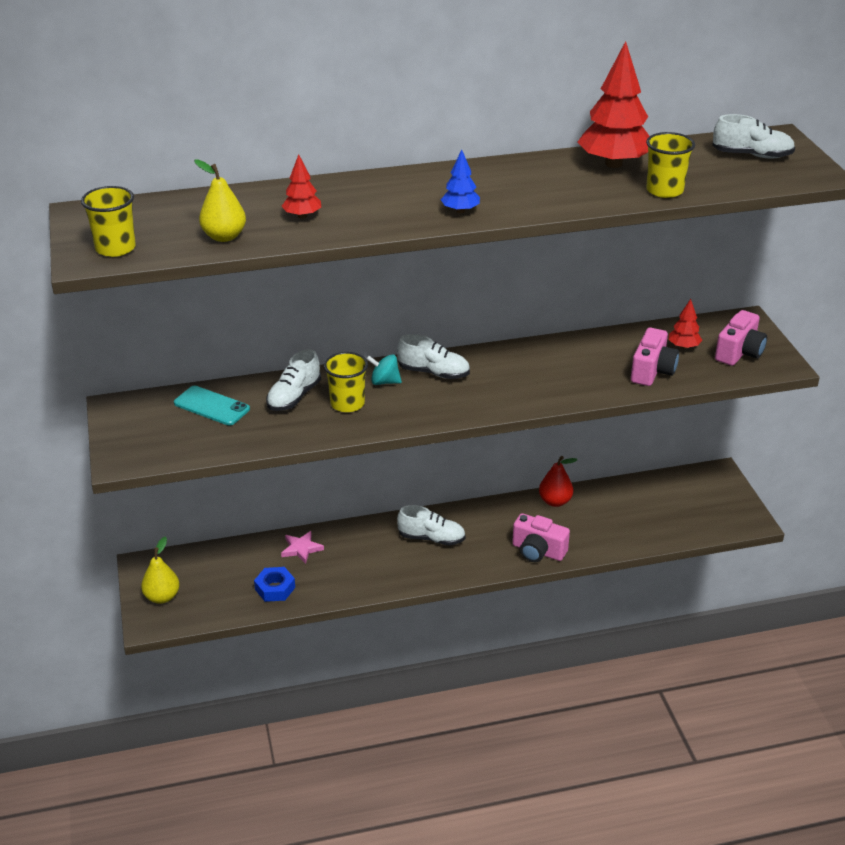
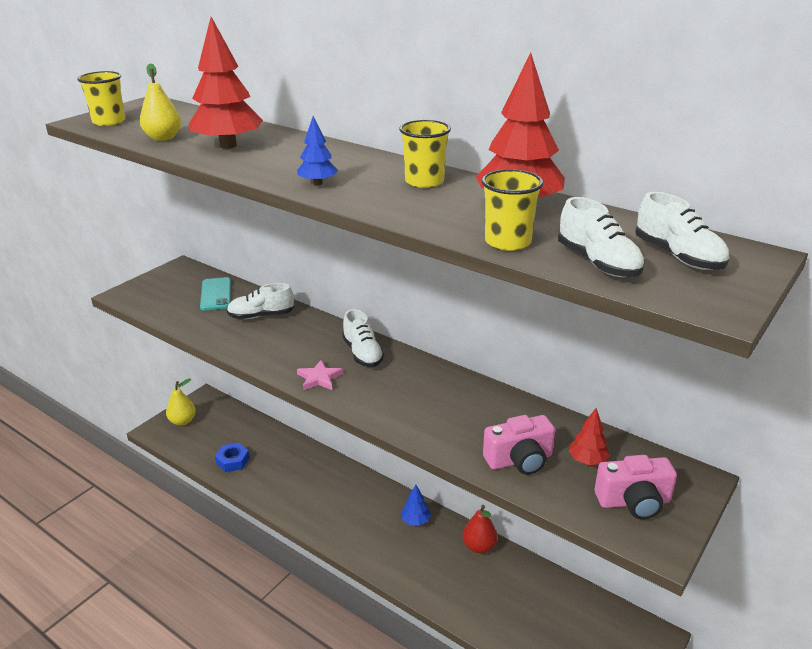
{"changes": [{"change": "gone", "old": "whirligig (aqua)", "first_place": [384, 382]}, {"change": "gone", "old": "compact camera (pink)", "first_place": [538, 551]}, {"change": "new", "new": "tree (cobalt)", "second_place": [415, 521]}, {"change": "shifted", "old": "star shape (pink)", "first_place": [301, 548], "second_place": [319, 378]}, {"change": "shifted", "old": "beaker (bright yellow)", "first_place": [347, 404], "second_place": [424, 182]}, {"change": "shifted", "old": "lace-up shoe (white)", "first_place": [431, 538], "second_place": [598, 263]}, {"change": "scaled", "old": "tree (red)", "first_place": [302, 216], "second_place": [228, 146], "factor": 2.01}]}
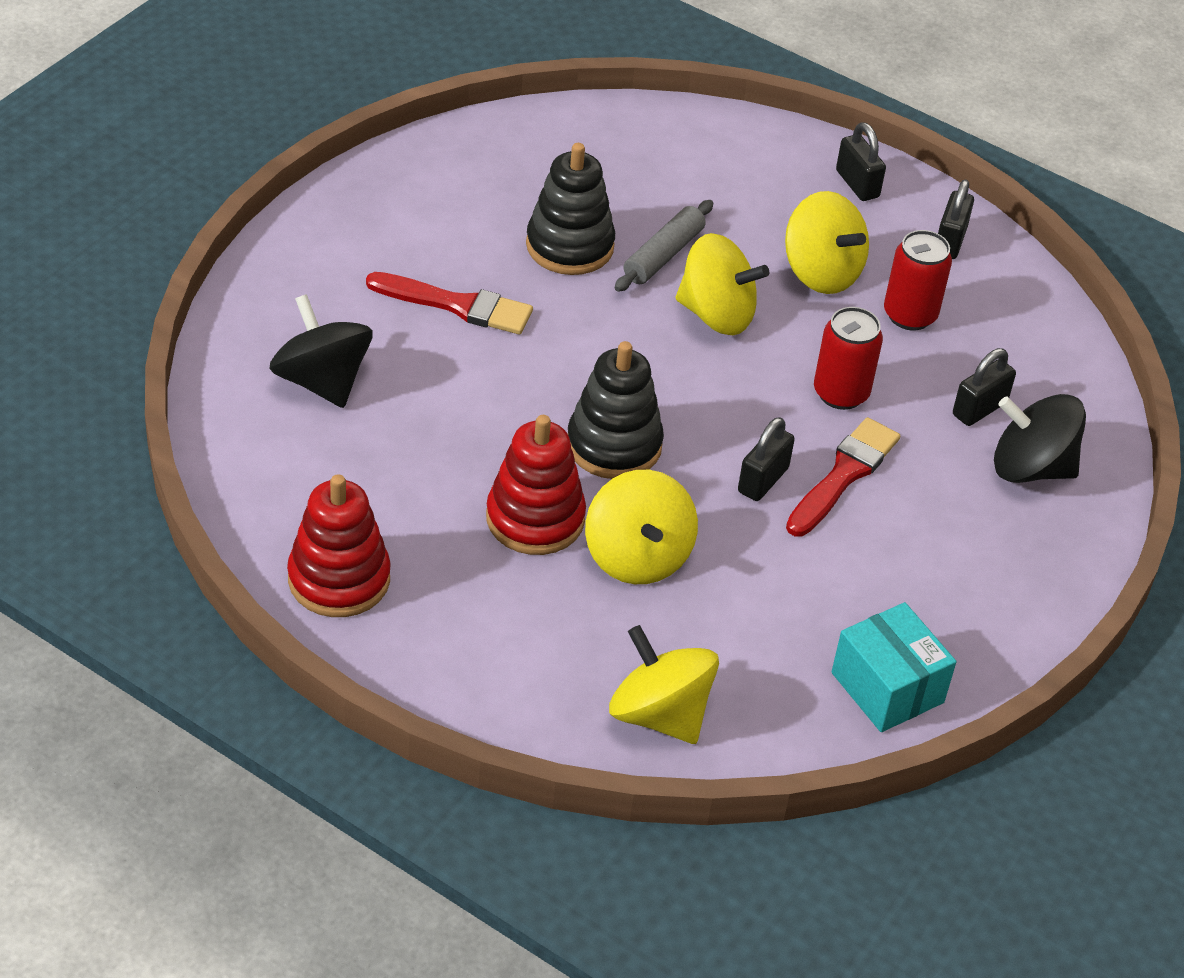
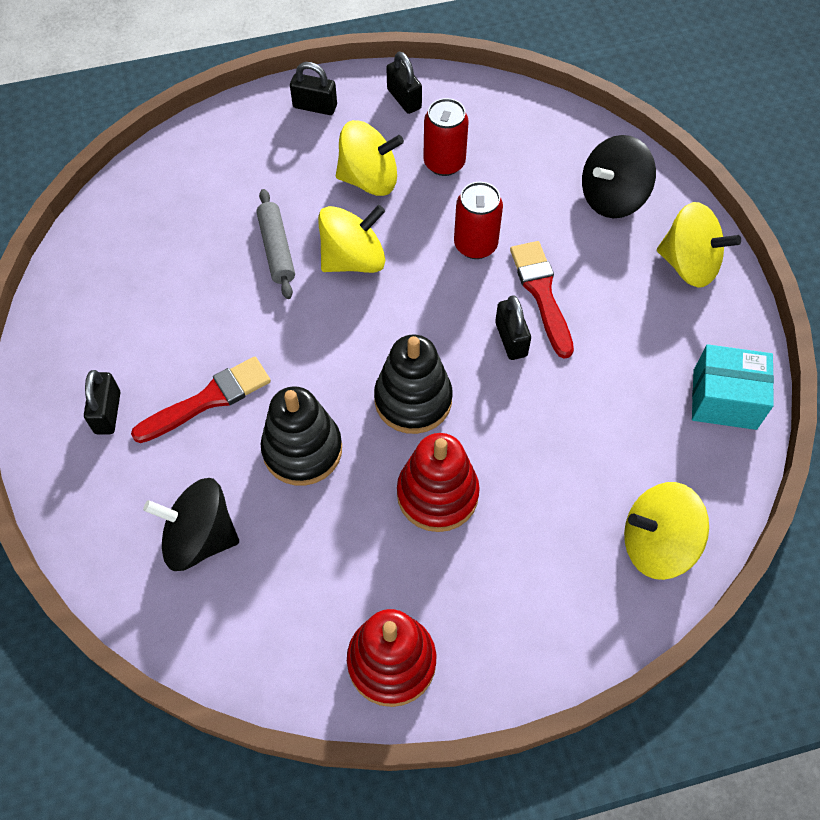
{"changes": [{"change": "shifted", "old": "ring stacker (ebony)", "first_place": [570, 246], "second_place": [302, 450]}, {"change": "shifted", "old": "whirligig (bright yellow)", "first_place": [637, 557], "second_place": [688, 265]}, {"change": "shifted", "old": "padlock (ebony)", "first_place": [979, 409], "second_place": [108, 412]}]}
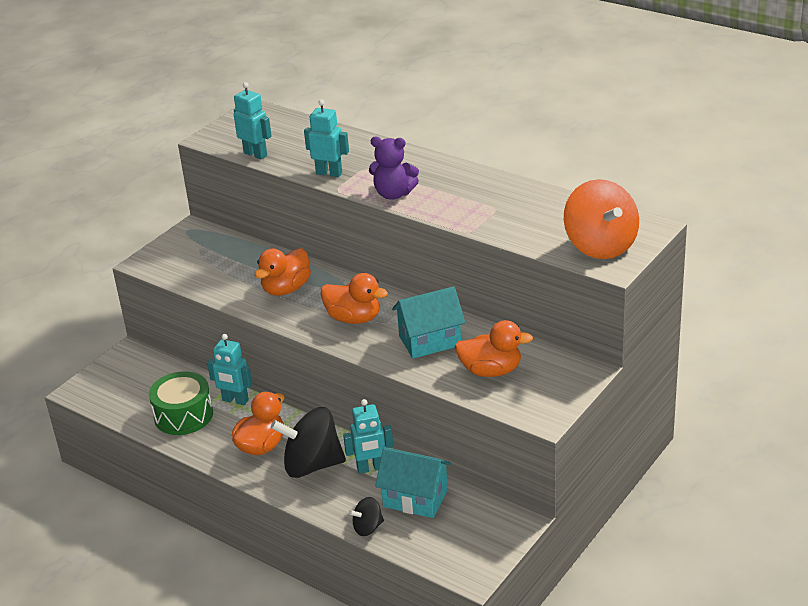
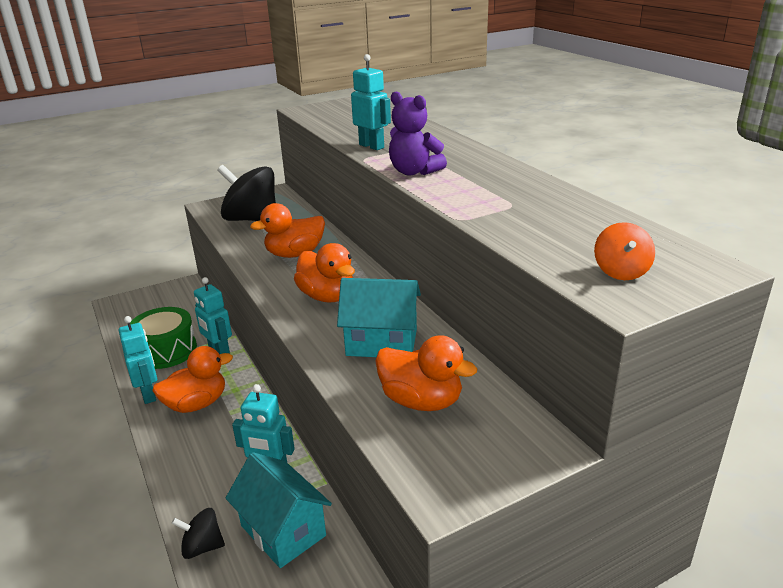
{"changes": [{"change": "shifted", "old": "robot figure (aqua)", "first_place": [255, 154], "second_place": [149, 394]}, {"change": "shifted", "old": "whirligig (ebony)", "first_place": [312, 465], "second_place": [252, 219]}, {"change": "scaled", "old": "whirligig (orange)", "first_place": [600, 246], "second_place": [621, 272], "factor": 0.49}]}
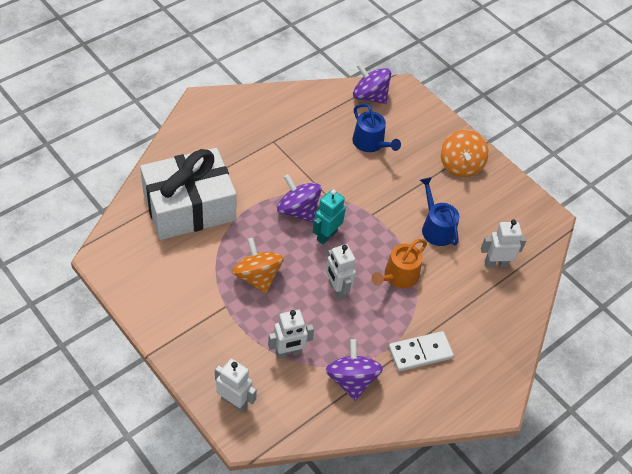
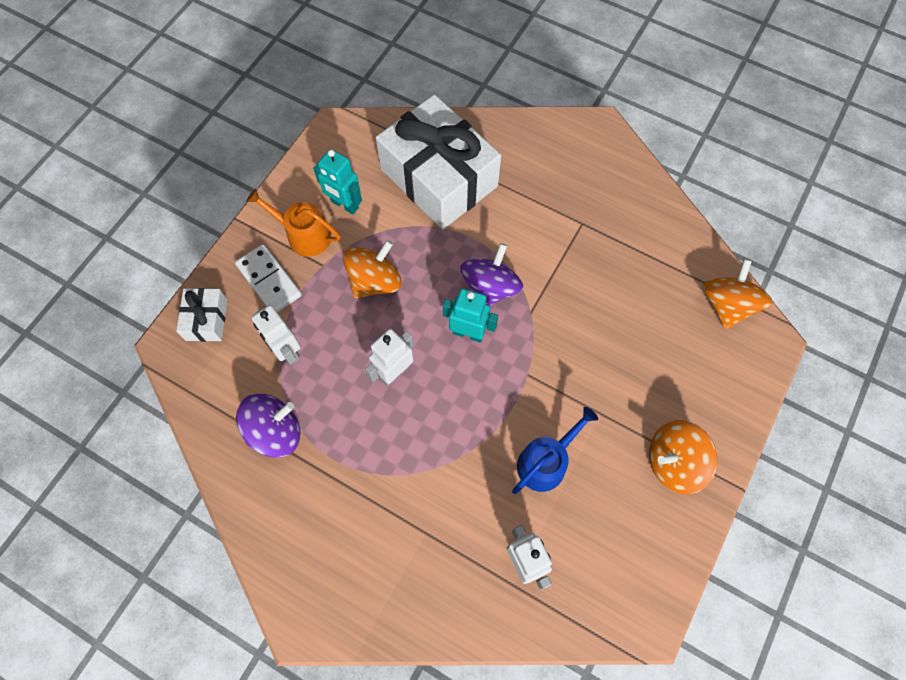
{"changes": [{"change": "gone", "old": "watering pot (cobalt)", "first_place": [370, 143]}, {"change": "new", "new": "robot figure (aqua)", "second_place": [344, 205]}, {"change": "shifted", "old": "watering pot (orange)", "first_place": [398, 276], "second_place": [304, 235]}, {"change": "shifted", "old": "domino tile (white)", "first_place": [420, 352], "second_place": [269, 280]}, {"change": "swapped", "old": "robot figure (white)", "new": "gift (white)", "first_place": [234, 402], "second_place": [206, 320]}, {"change": "repainted", "old": "whirligig (violet)", "new": "whirligig (orange)", "first_place": [369, 96], "second_place": [727, 305]}]}
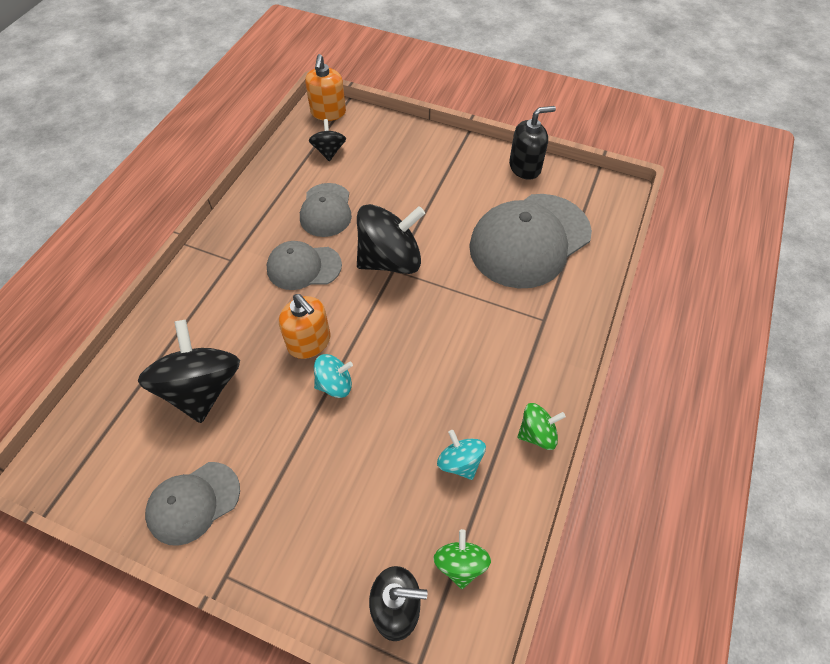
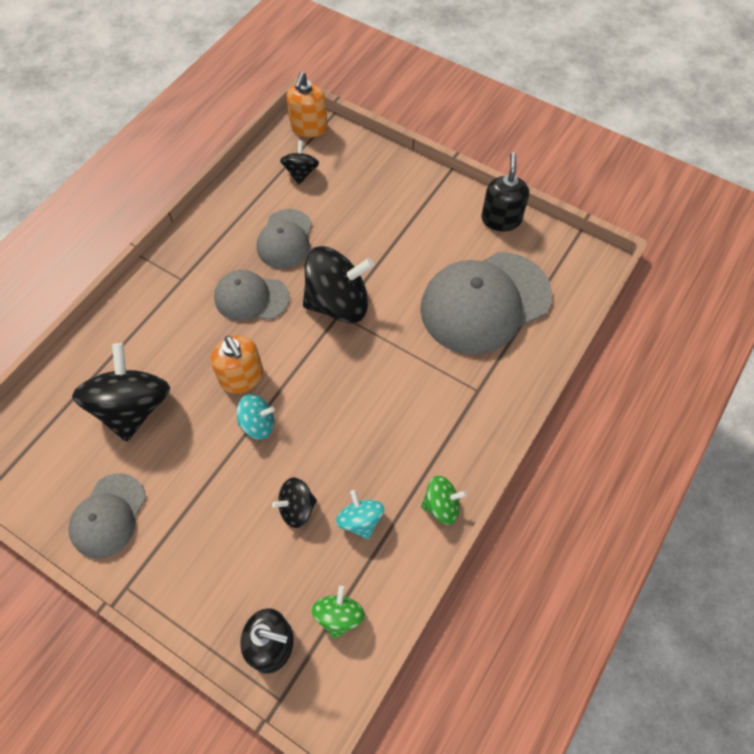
{"changes": [{"change": "new", "new": "whirligig (ebony)", "second_place": [297, 508]}, {"change": "rotated", "old": "peaked cap (ash-grey)", "first_place": [193, 502], "second_place": [108, 515], "degrees": -45}, {"change": "rotated", "old": "pump bottle (ebony)", "first_place": [525, 167], "second_place": [501, 219], "degrees": -75}]}
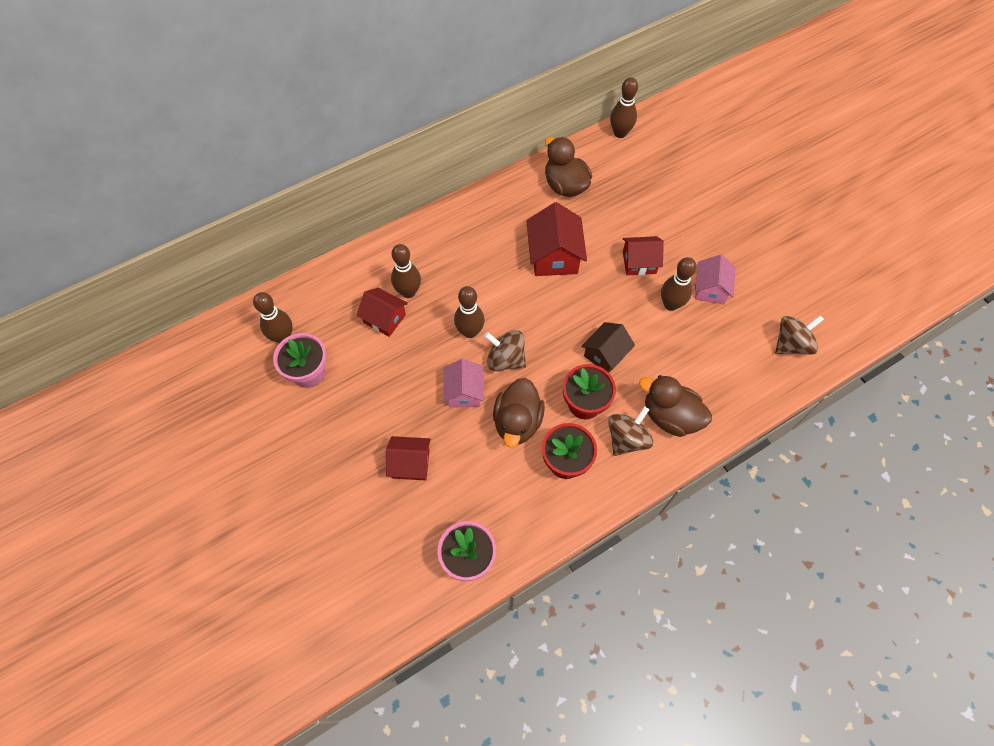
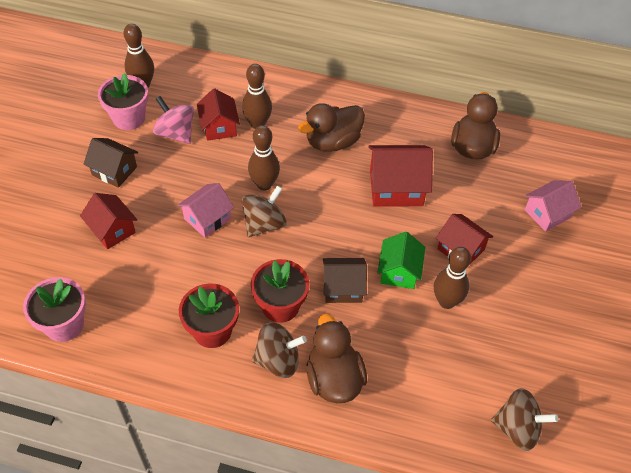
{"changes": [{"change": "gone", "old": "tenpin (brown)", "first_place": [620, 133]}, {"change": "new", "new": "toy house (brown)", "second_place": [114, 171]}, {"change": "new", "new": "whirligig (pink)", "second_place": [176, 133]}, {"change": "new", "new": "toy house (emerald)", "second_place": [399, 271]}, {"change": "shifted", "old": "toy duck (brown)", "first_place": [517, 422], "second_place": [332, 142]}, {"change": "shifted", "old": "toy house (pink)", "first_place": [710, 289], "second_place": [547, 214]}, {"change": "rotated", "old": "whirligig (brown)", "first_place": [505, 359], "second_place": [264, 224], "degrees": 60}, {"change": "rotated", "old": "toy house (red)", "first_place": [554, 256], "second_place": [396, 188], "degrees": 45}]}
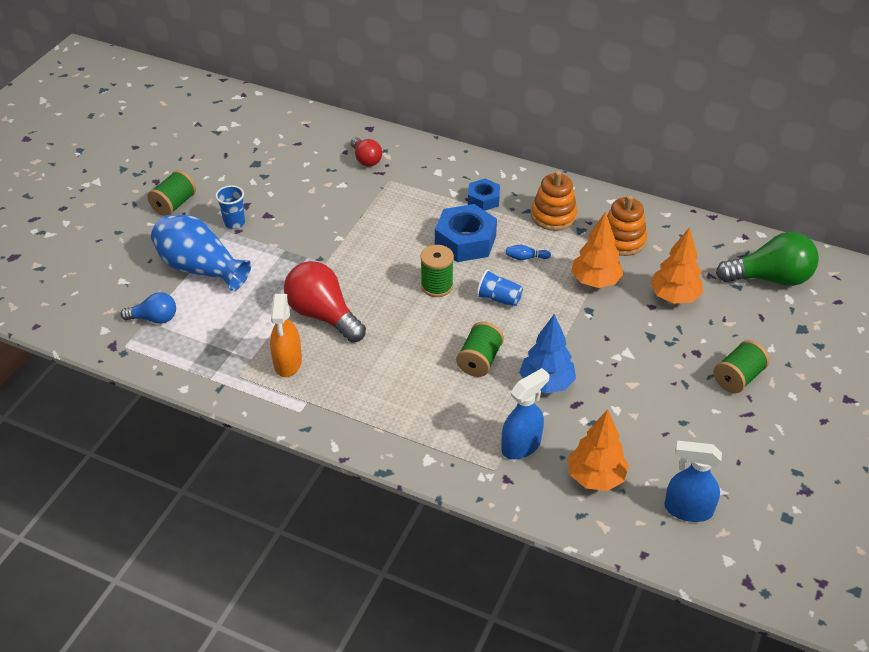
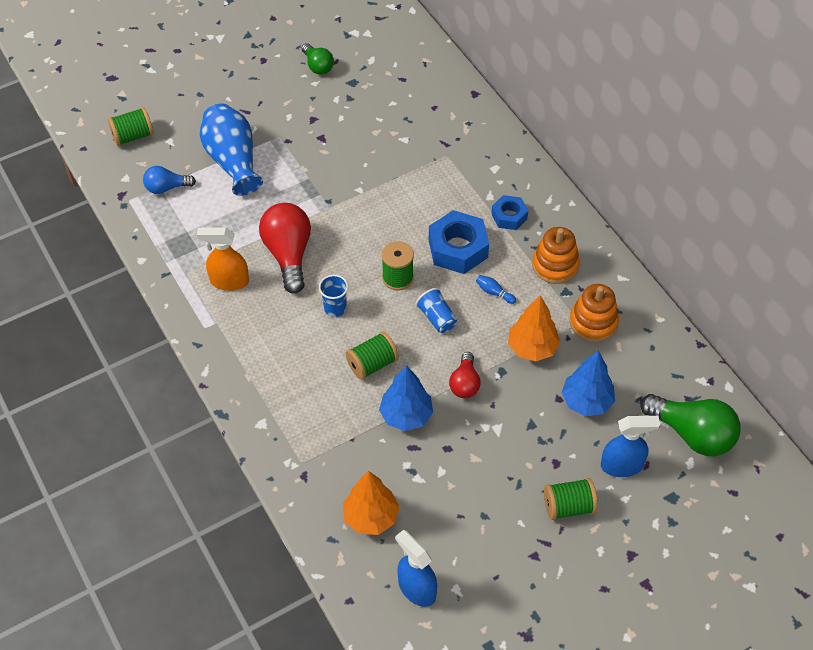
{"changes": [{"change": "new", "new": "light bulb (emerald)", "second_place": [318, 66]}, {"change": "shifted", "old": "bobbin (emerald)", "first_place": [174, 204], "second_place": [133, 136]}, {"change": "shifted", "old": "beaker (cobalt)", "first_place": [234, 223], "second_place": [335, 308]}, {"change": "shifted", "old": "light bulb (red)", "first_place": [366, 159], "second_place": [465, 383]}, {"change": "shifted", "old": "spray bottle (cobalt)", "first_place": [521, 445], "second_place": [622, 465]}, {"change": "repainted", "old": "tree (orange)", "new": "tree (cobalt)", "first_place": [674, 297], "second_place": [586, 401]}, {"change": "rotated", "old": "light bulb (cobalt)", "first_place": [154, 318], "second_place": [166, 188], "degrees": 135}, {"change": "rotated", "old": "spray bottle (orange)", "first_place": [287, 363], "second_place": [229, 281], "degrees": 60}]}
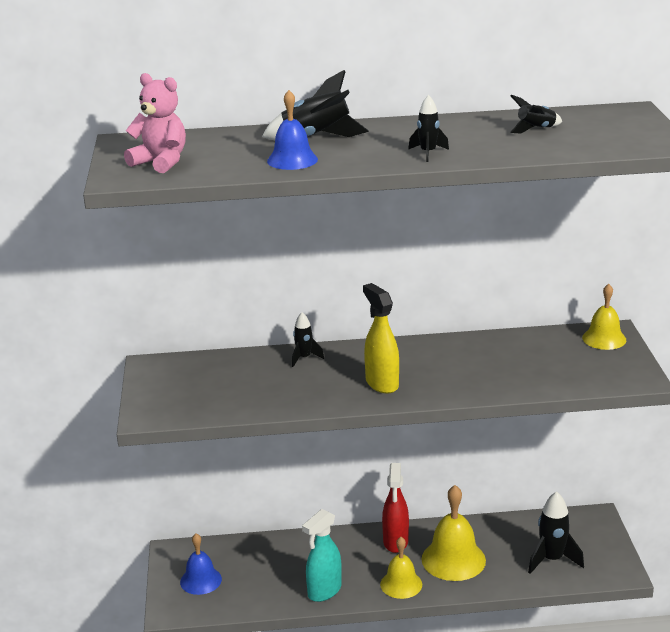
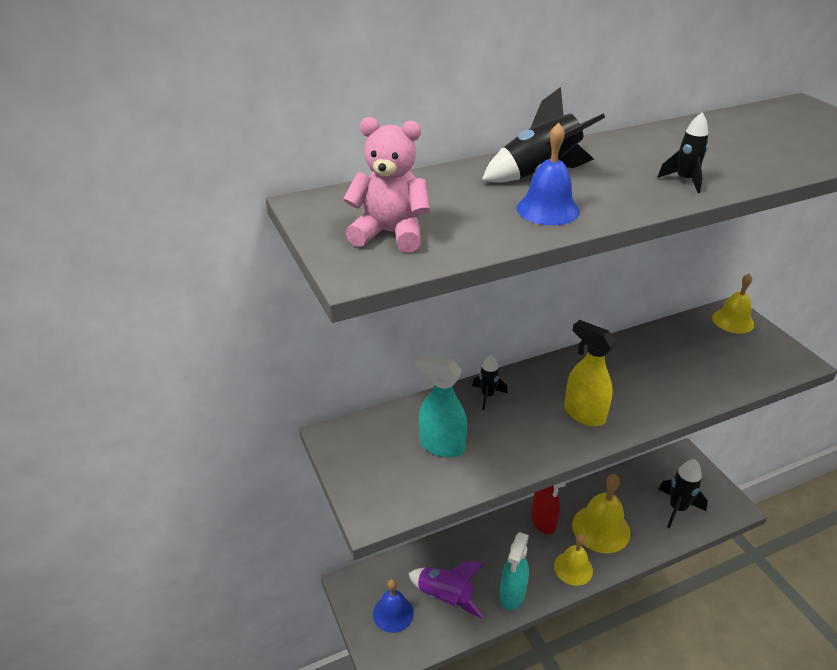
{"changes": [{"change": "gone", "old": "toy rocket (ebony)", "first_place": [536, 129]}, {"change": "new", "new": "toy rocket (violet)", "second_place": [445, 597]}, {"change": "new", "new": "spray bottle (aqua)", "second_place": [441, 446]}]}
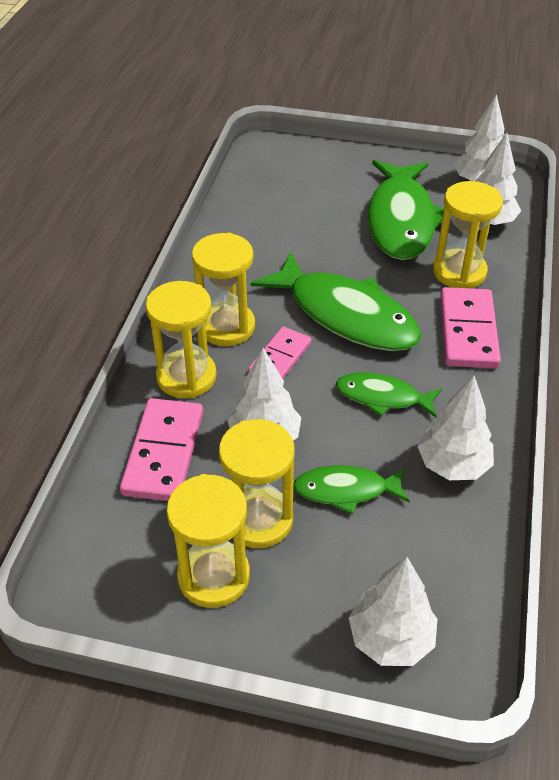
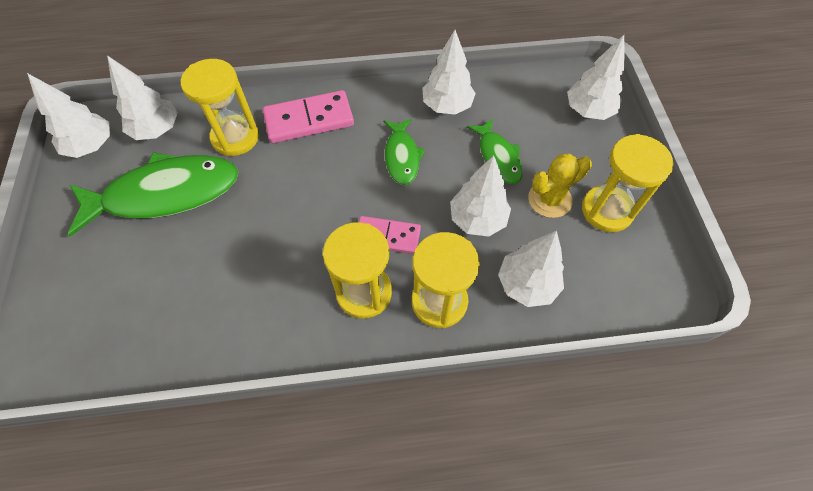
{"changes": [{"change": "gone", "old": "fish (emerald)", "first_place": [346, 315]}, {"change": "swapped", "old": "domino tile (pink)", "new": "tree (white)", "first_place": [164, 452], "second_place": [526, 284]}, {"change": "swapped", "old": "sand timer (bright yellow)", "new": "prickly plant (bright yellow)", "first_place": [258, 520], "second_place": [549, 199]}]}
